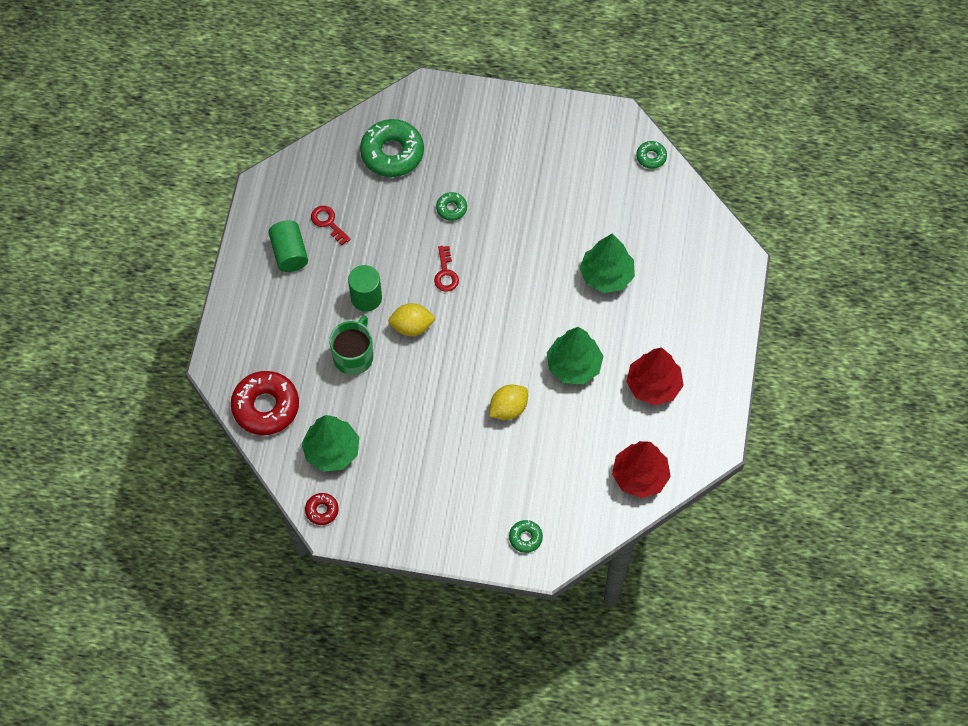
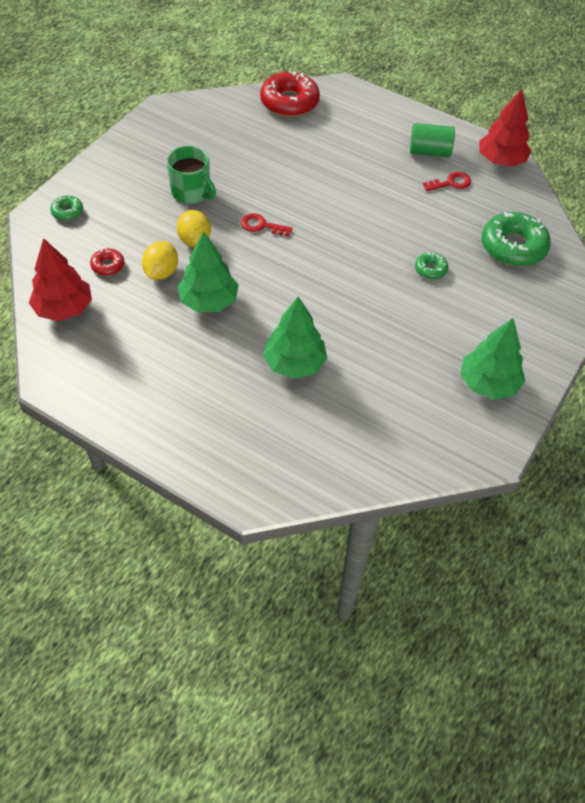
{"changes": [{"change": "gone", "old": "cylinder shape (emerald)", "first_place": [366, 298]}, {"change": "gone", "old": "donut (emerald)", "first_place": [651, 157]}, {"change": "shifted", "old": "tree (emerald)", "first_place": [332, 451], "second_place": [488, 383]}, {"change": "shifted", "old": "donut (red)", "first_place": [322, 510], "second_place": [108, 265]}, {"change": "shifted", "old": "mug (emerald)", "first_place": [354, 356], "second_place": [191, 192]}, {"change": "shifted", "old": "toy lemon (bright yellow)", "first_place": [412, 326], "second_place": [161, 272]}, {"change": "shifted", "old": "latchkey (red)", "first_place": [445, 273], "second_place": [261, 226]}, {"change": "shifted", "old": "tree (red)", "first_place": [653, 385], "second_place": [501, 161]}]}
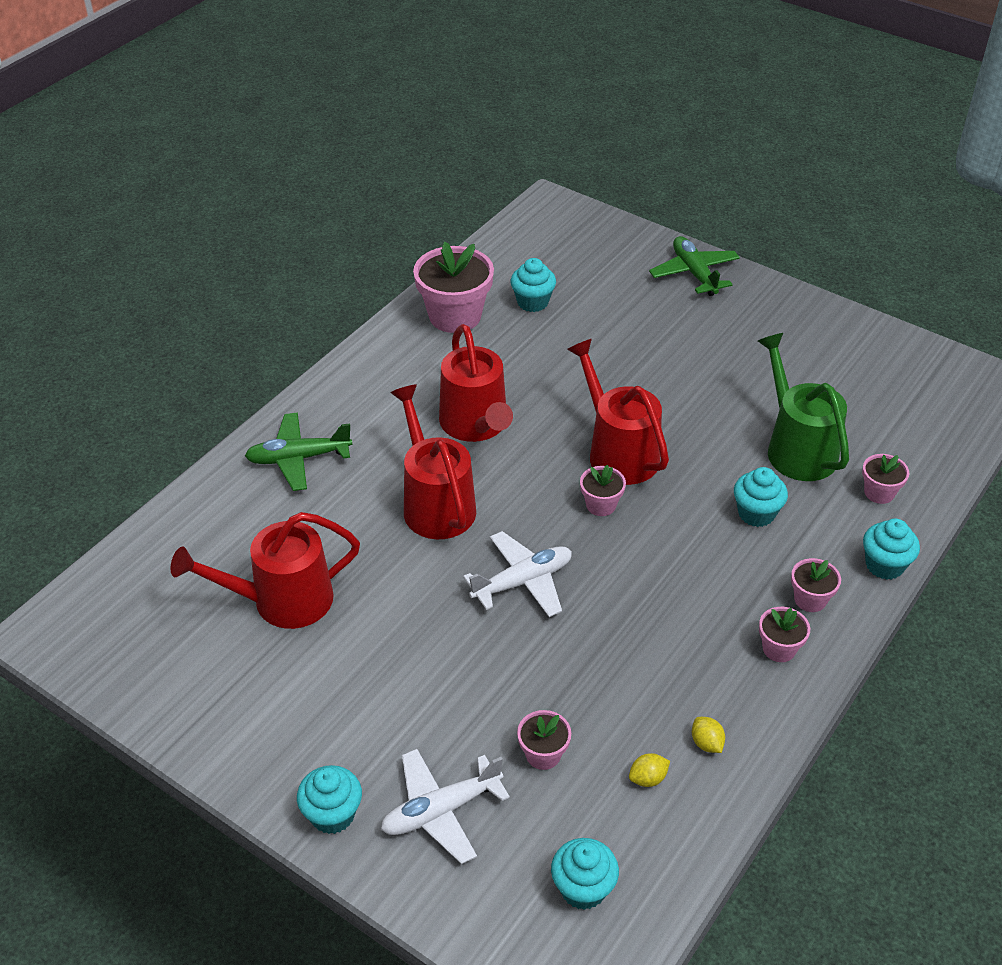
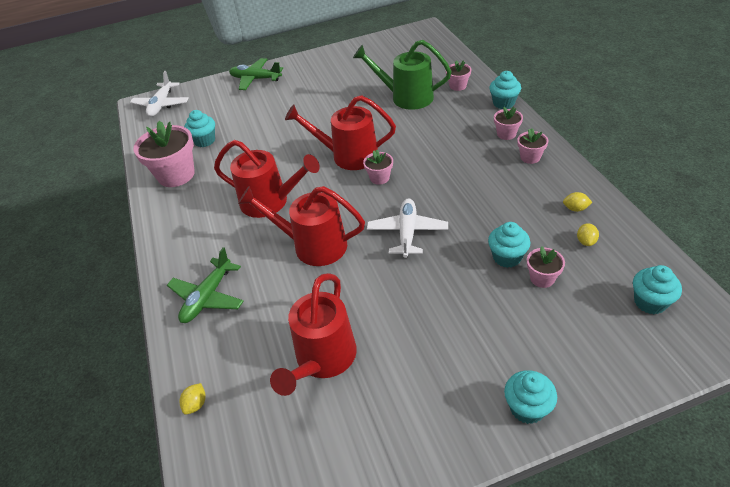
{"changes": [{"change": "new", "new": "toy lemon (bright yellow)", "second_place": [196, 404]}, {"change": "shifted", "old": "aeroplane (white)", "first_place": [441, 811], "second_place": [161, 105]}, {"change": "shifted", "old": "fairy cake (aqua)", "first_place": [756, 513], "second_place": [507, 257]}]}
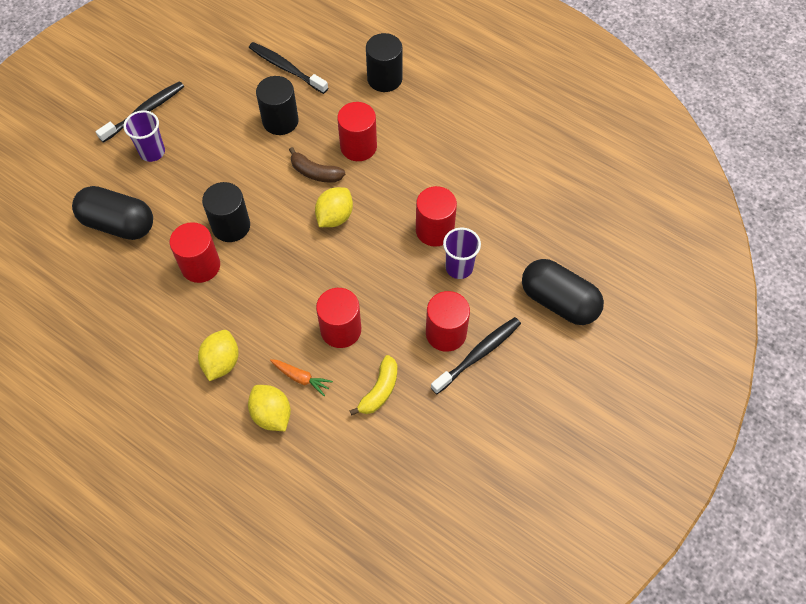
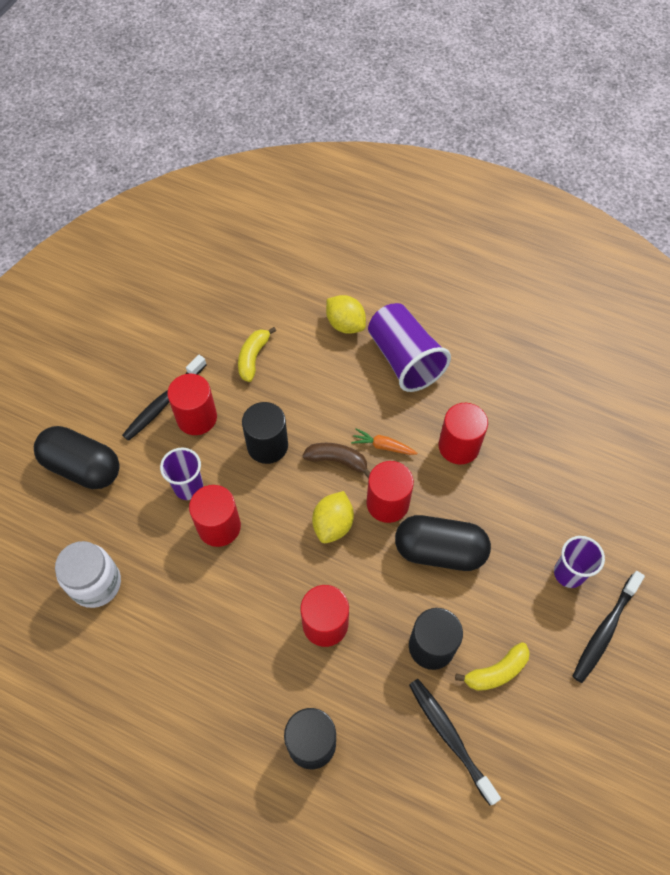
{"changes": [{"change": "new", "new": "preserve jar (white)", "second_place": [96, 583]}, {"change": "new", "new": "toy banana (bright yellow)", "second_place": [496, 672]}, {"change": "shifted", "old": "capsule (ebony)", "first_place": [118, 224], "second_place": [439, 551]}, {"change": "shifted", "old": "cylinder shape (ebony)", "first_place": [231, 226], "second_place": [267, 445]}, {"change": "shifted", "old": "root vegetable (orange)", "first_place": [301, 378], "second_place": [383, 446]}, {"change": "shifted", "old": "toy banana (brown)", "first_place": [315, 172], "second_place": [337, 460]}, {"change": "shifted", "old": "cylinder shape (red)", "first_place": [341, 330], "second_place": [387, 503]}, {"change": "swapped", "old": "toy lemon (bright yellow)", "new": "beaker (violet)", "first_place": [221, 362], "second_place": [404, 359]}, {"change": "rotated", "old": "dental brush (ebony)", "first_place": [286, 68], "second_place": [450, 737], "degrees": -150}]}
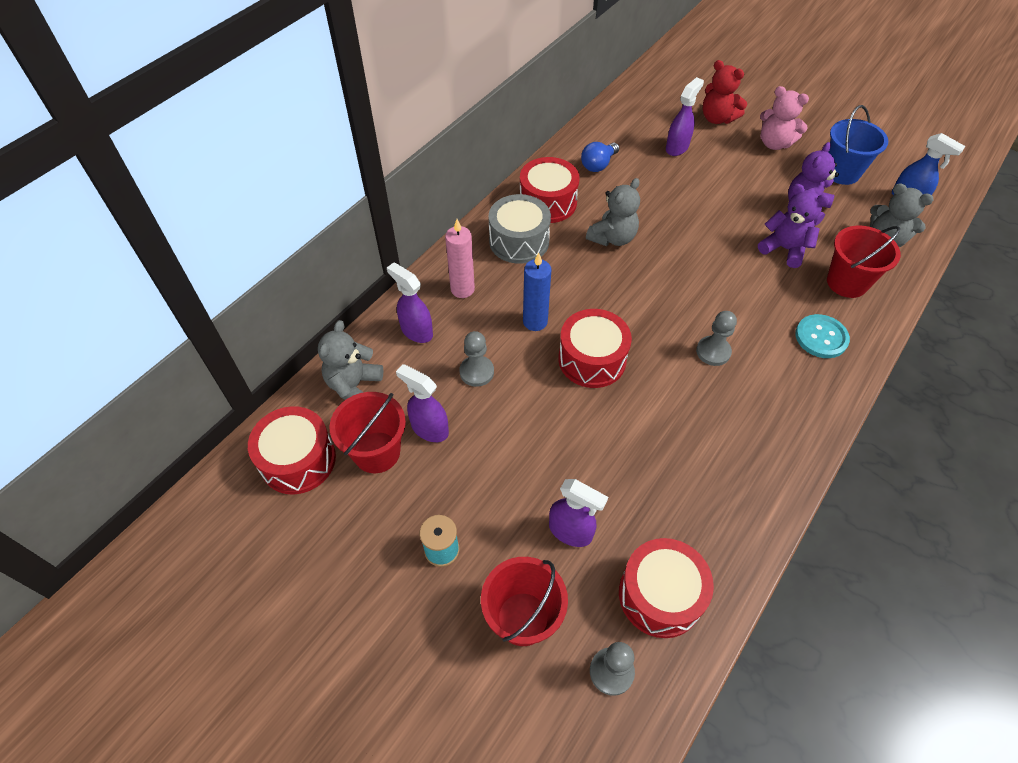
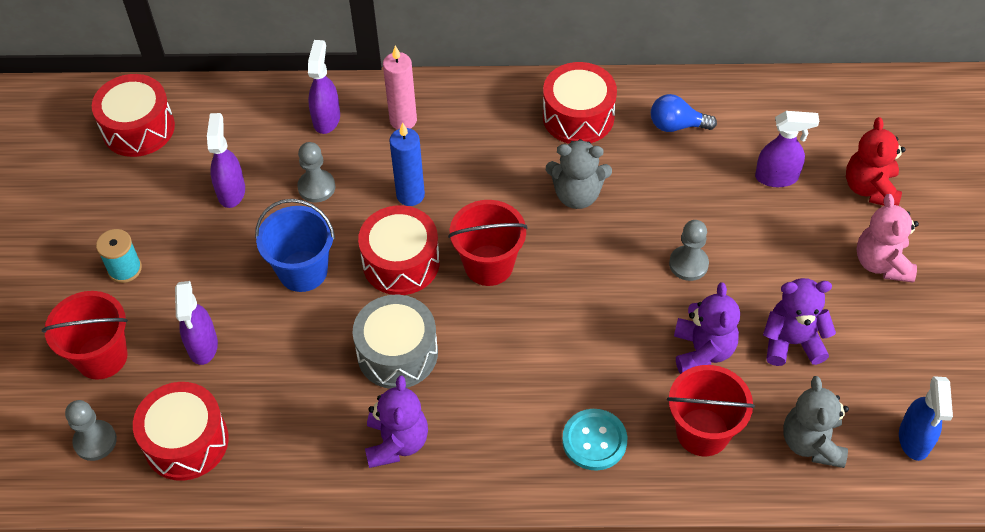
{"changes": [{"change": "gone", "old": "stuffed bear (ash-grey)", "first_place": [354, 386]}, {"change": "new", "new": "stuffed bear (violet)", "second_place": [396, 442]}, {"change": "shifted", "old": "pail (red)", "first_place": [376, 452], "second_place": [488, 265]}, {"change": "shifted", "old": "toy drum (ash-grey)", "first_place": [519, 241], "second_place": [397, 353]}, {"change": "shifted", "old": "pawn (ash-grey)", "first_place": [713, 352], "second_place": [688, 264]}, {"change": "shifted", "old": "pail (cobalt)", "first_place": [841, 172], "second_place": [303, 271]}]}
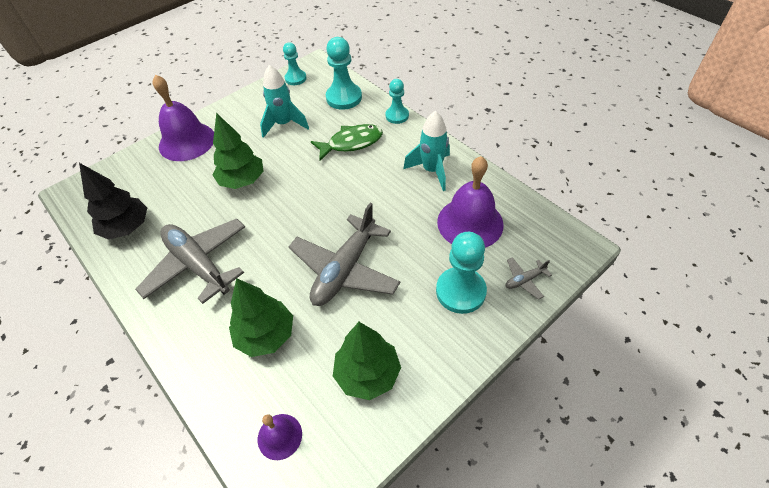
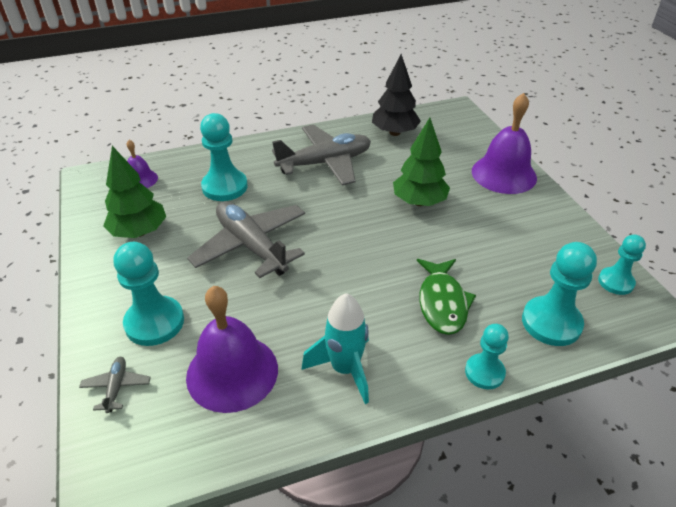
{"changes": [{"change": "gone", "old": "toy rocket (aqua)", "first_place": [284, 124]}, {"change": "swapped", "old": "tree (emerald)", "new": "pawn (aqua)", "first_place": [266, 335], "second_place": [225, 187]}]}
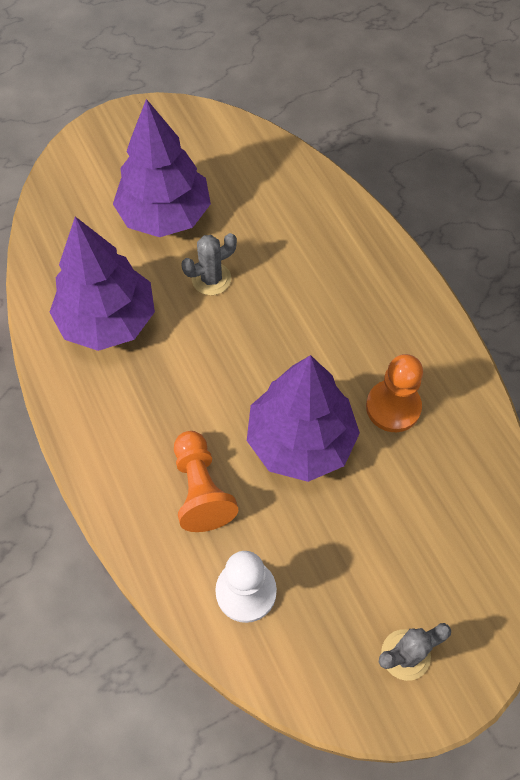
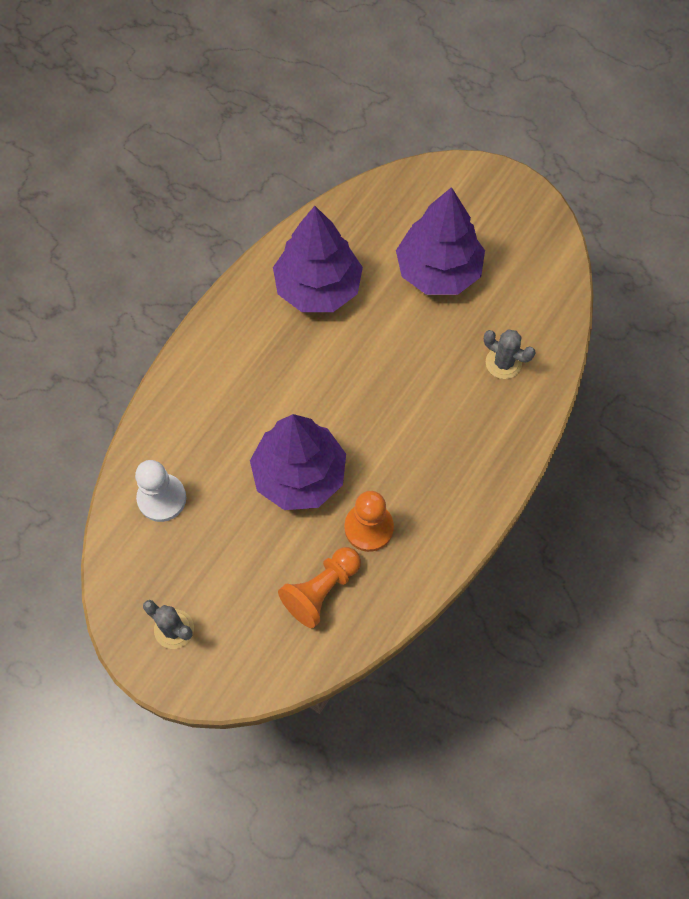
{"changes": [{"change": "shifted", "old": "pawn (orange)", "first_place": [201, 489], "second_place": [321, 590]}, {"change": "shifted", "old": "prickly plant (ash-grey)", "first_place": [211, 279], "second_place": [503, 363]}]}
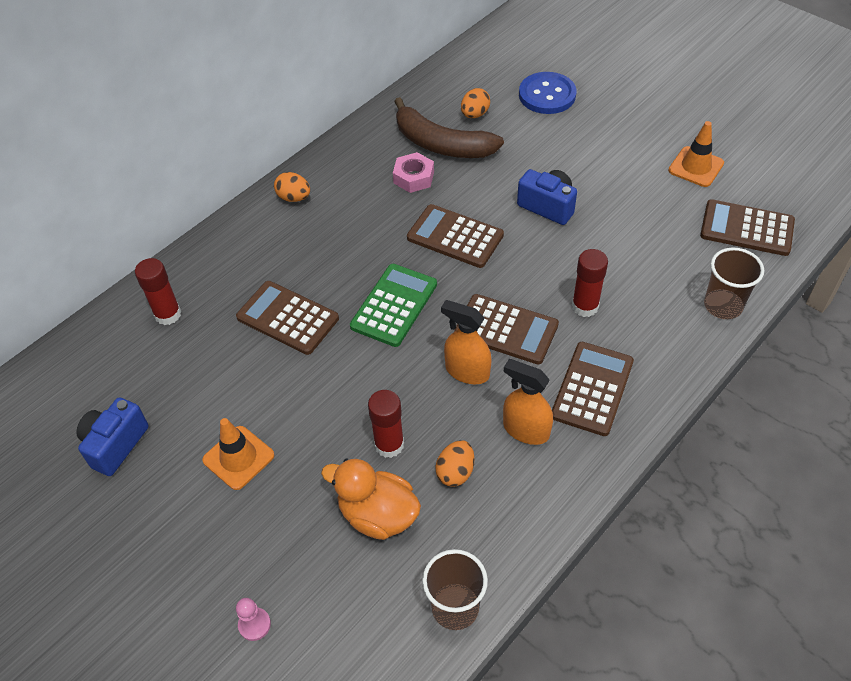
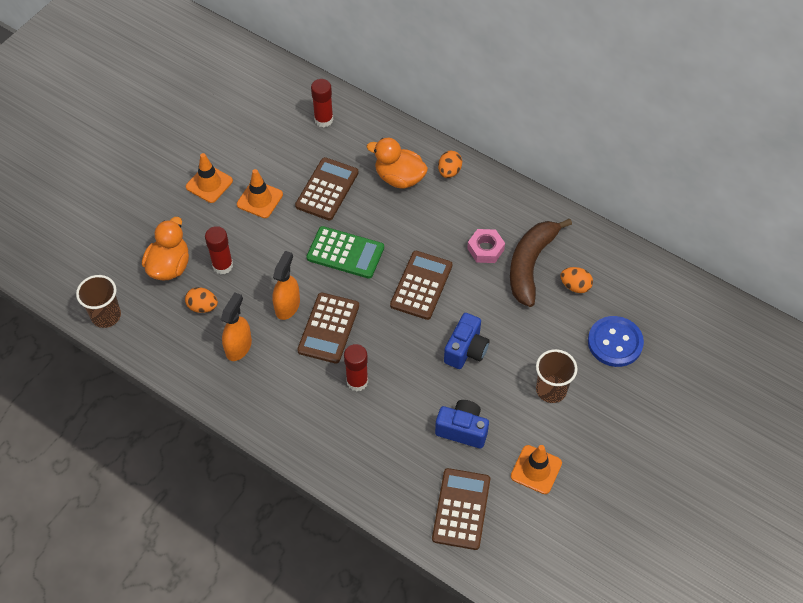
{"changes": [{"change": "gone", "old": "pawn (pink)", "first_place": [254, 624]}, {"change": "gone", "old": "pocket calculator (brown)", "first_place": [592, 388]}, {"change": "new", "new": "traffic cone (orange)", "second_place": [260, 199]}, {"change": "new", "new": "toy duck (orange)", "second_place": [399, 178]}, {"change": "shifted", "old": "compact camera (cobalt)", "first_place": [115, 445], "second_place": [462, 430]}, {"change": "shifted", "old": "beaker (brown)", "first_place": [723, 305], "second_place": [551, 390]}]}
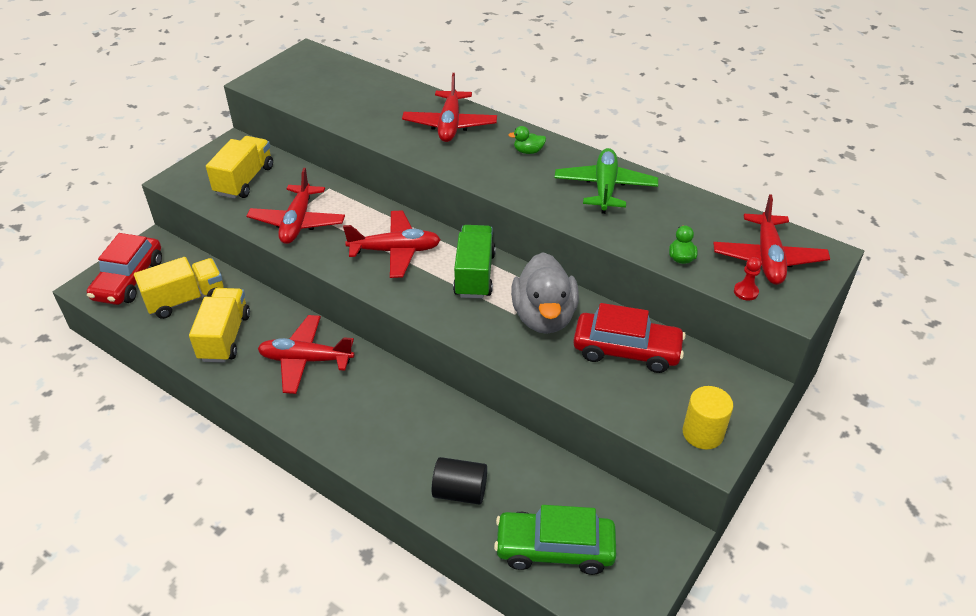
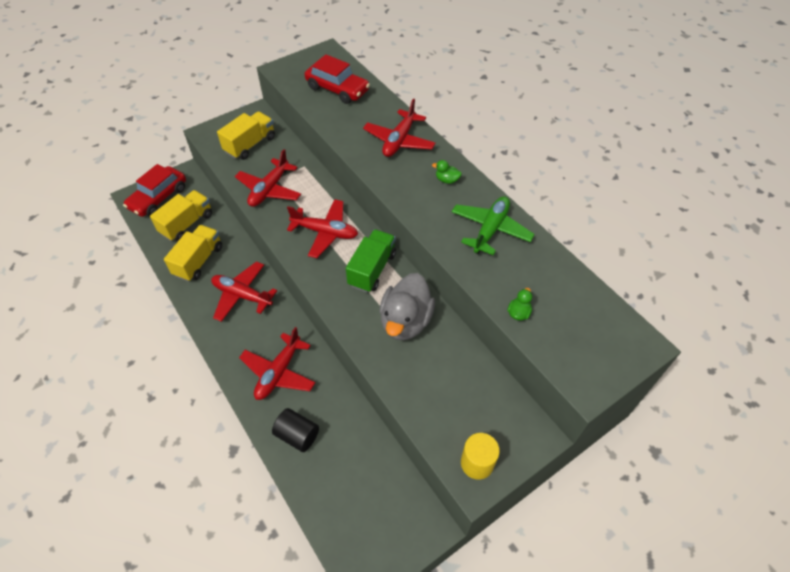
{"changes": [{"change": "gone", "old": "car (emerald)", "first_place": [554, 549]}, {"change": "gone", "old": "pawn (red)", "first_place": [745, 292]}, {"change": "shifted", "old": "car (red)", "first_place": [626, 350], "second_place": [337, 89]}, {"change": "shifted", "old": "aeroplane (red)", "first_place": [768, 258], "second_place": [279, 372]}, {"change": "rotated", "old": "truck (bright yellow)", "first_place": [186, 299], "second_place": [187, 224], "degrees": -45}]}
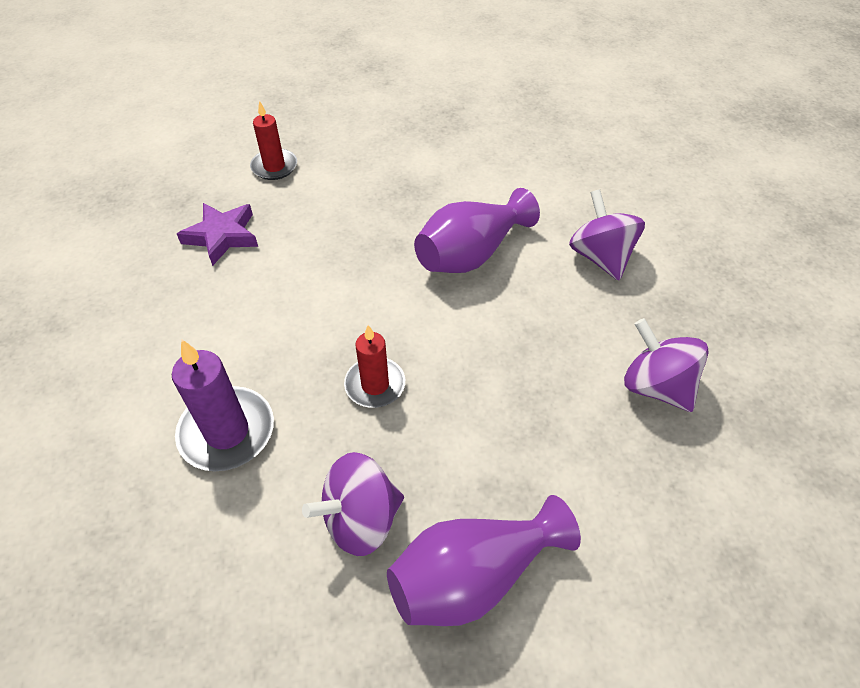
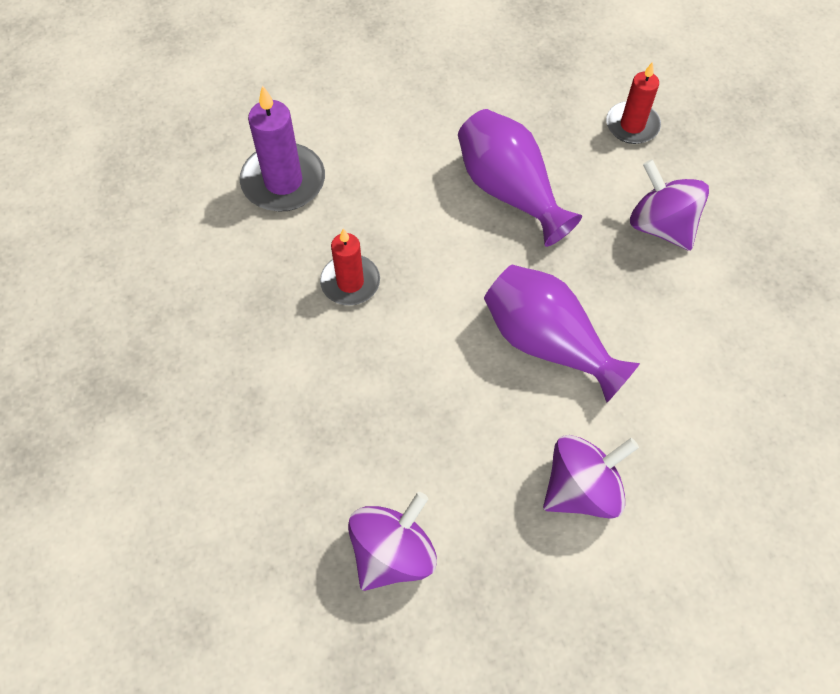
{"changes": [{"change": "gone", "old": "star shape (violet)", "first_place": [222, 236]}, {"change": "shifted", "old": "whirligig (violet)", "first_place": [360, 519], "second_place": [661, 225]}, {"change": "shifted", "old": "tall vase (violet)", "first_place": [473, 576], "second_place": [509, 191]}]}
